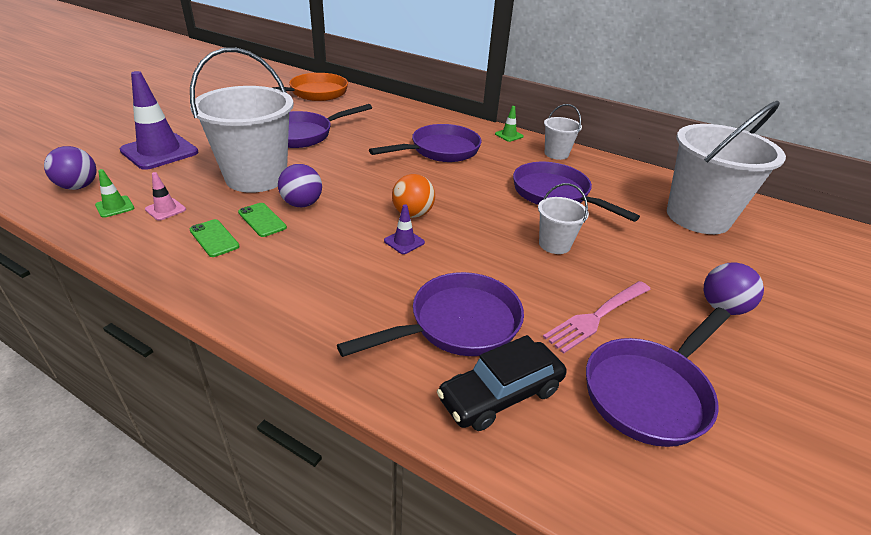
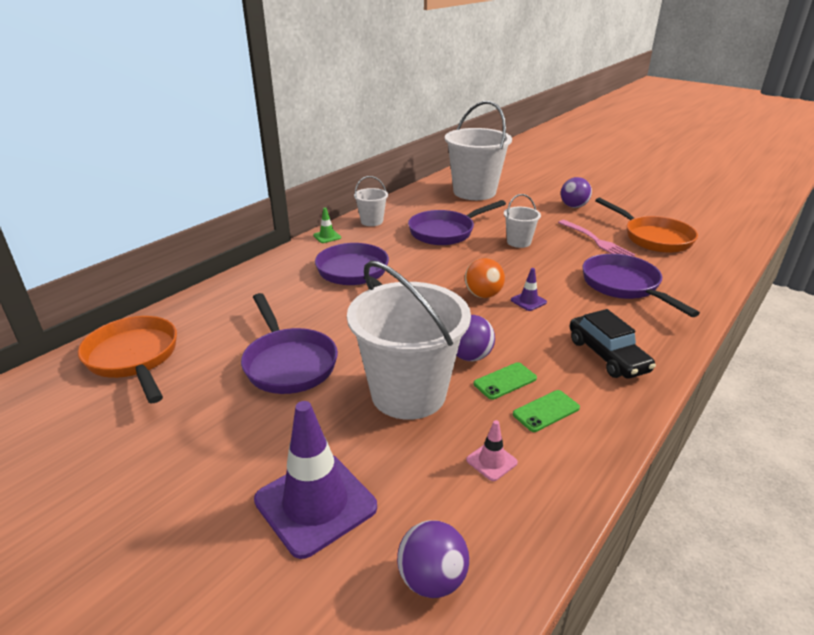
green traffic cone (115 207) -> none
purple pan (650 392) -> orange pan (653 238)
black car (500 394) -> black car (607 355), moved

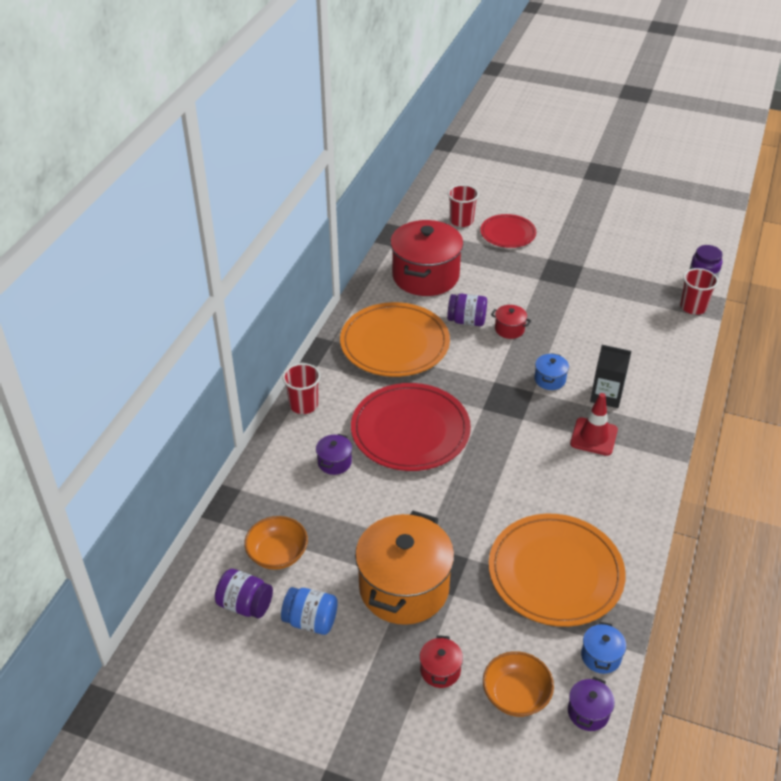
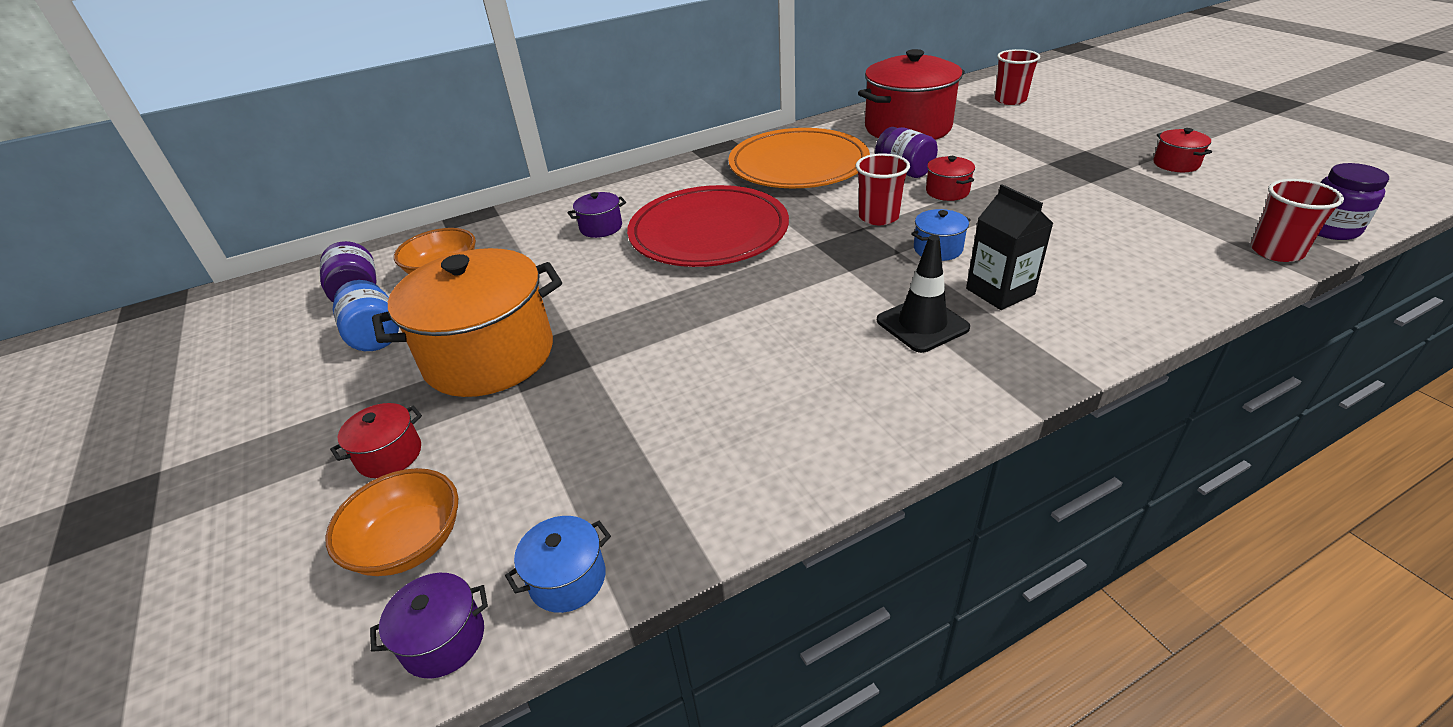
red plate (508 233) -> none
red cup (303 405) -> red cup (878 217), moved
red traffic cone (593 437) -> black traffic cone (922 324)
orange plate (555 573) -> none
none -> red pot (1176 164)

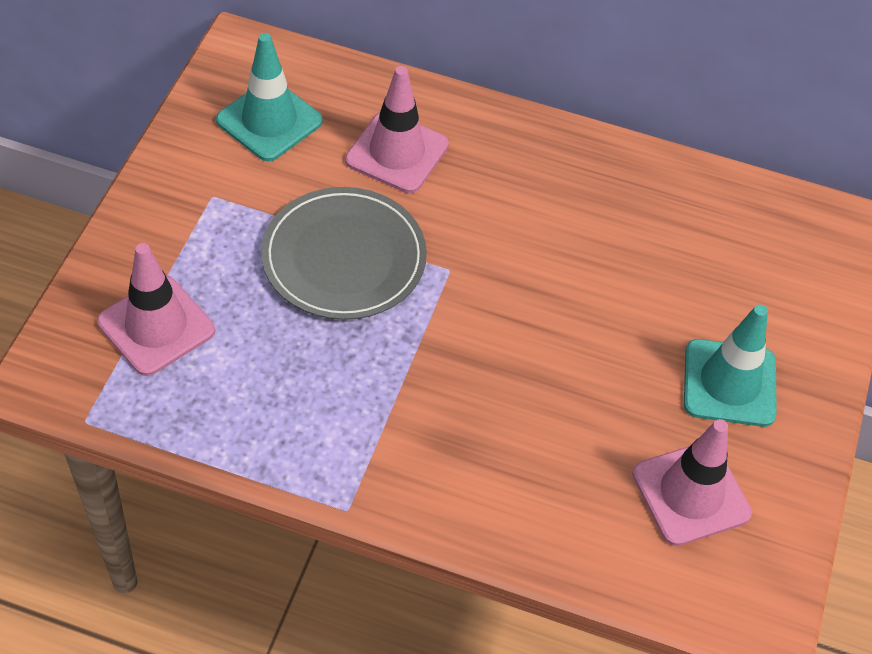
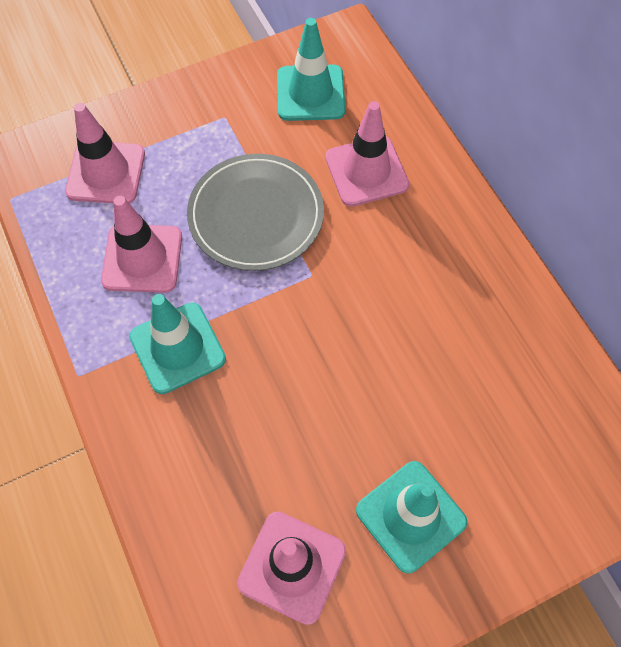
none -> pink traffic cone (142 258)
none -> turquoise traffic cone (177 348)

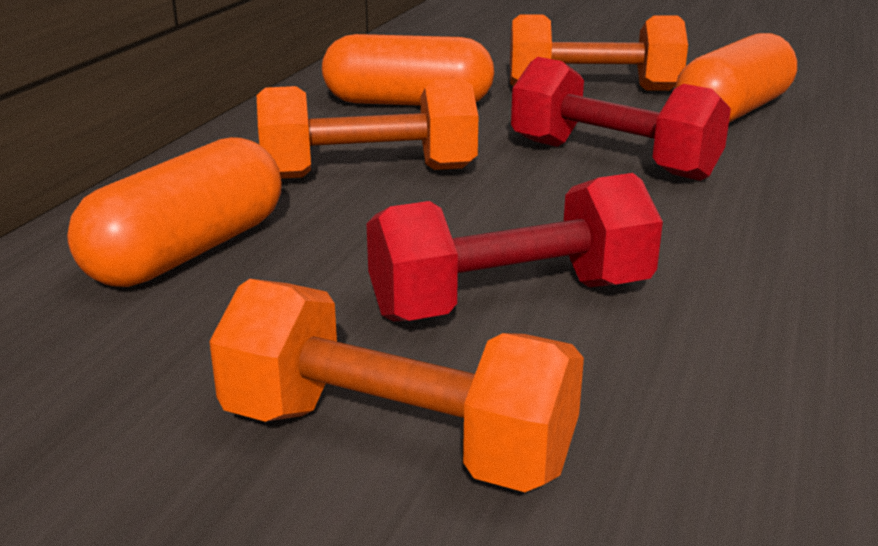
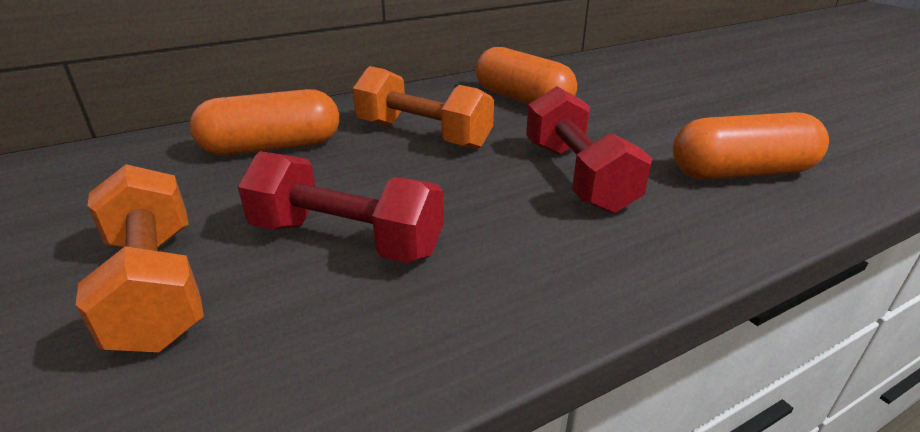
orange dumbbell (593 89) -> none

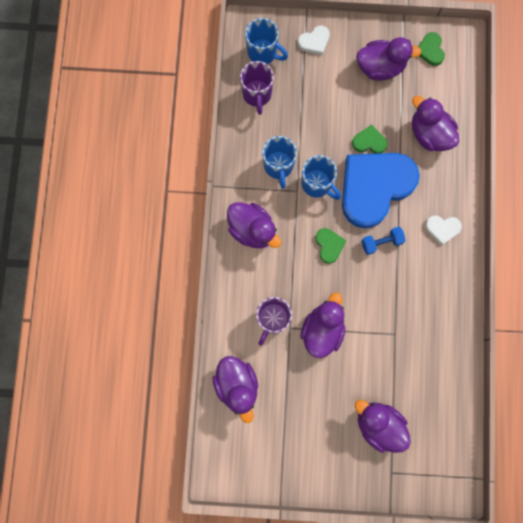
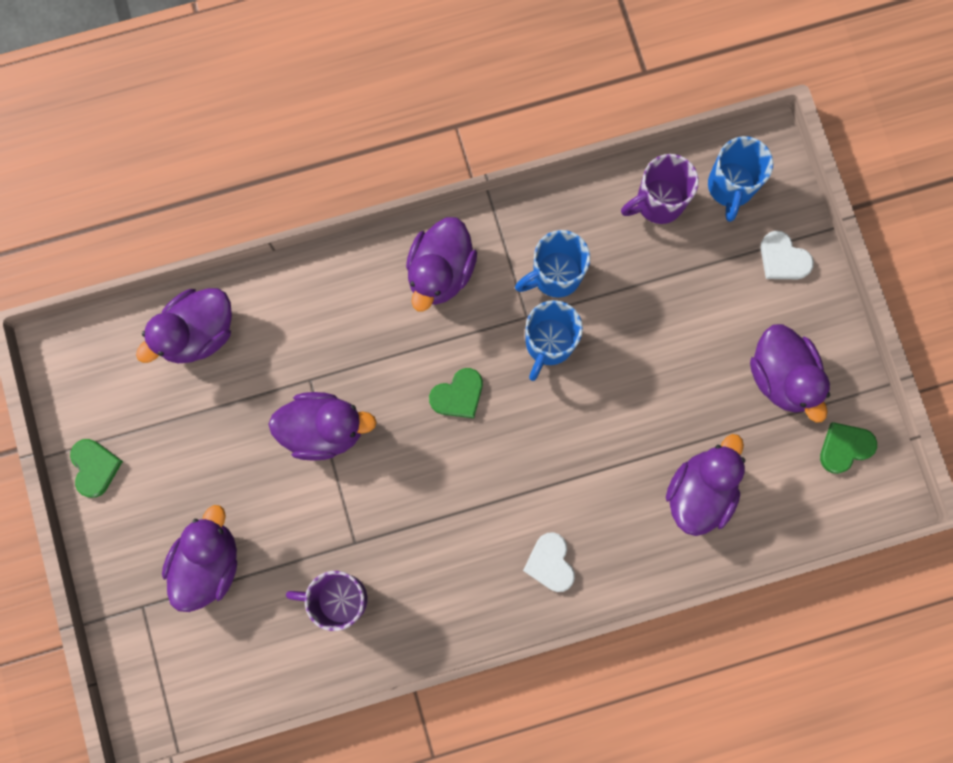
green heart (369 142) -> green heart (95 467), moved
blue heart (374 187) -> none
blue dumbbell (381 242) -> none
purple mug (272 319) -> purple mug (339 598), moved

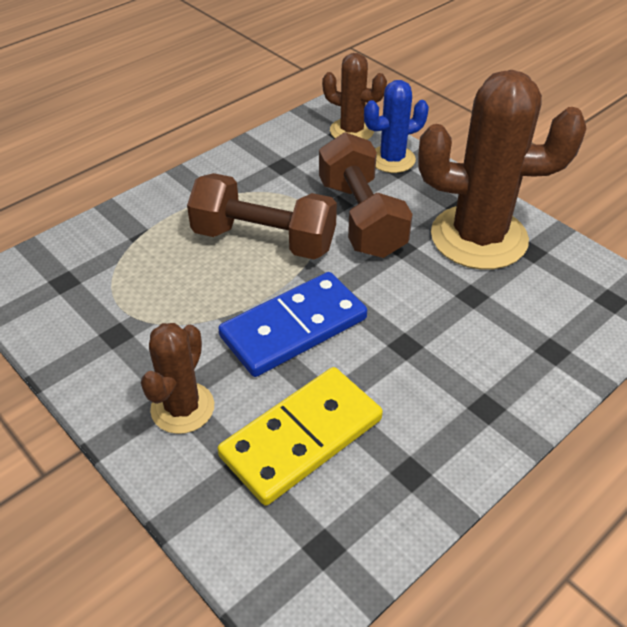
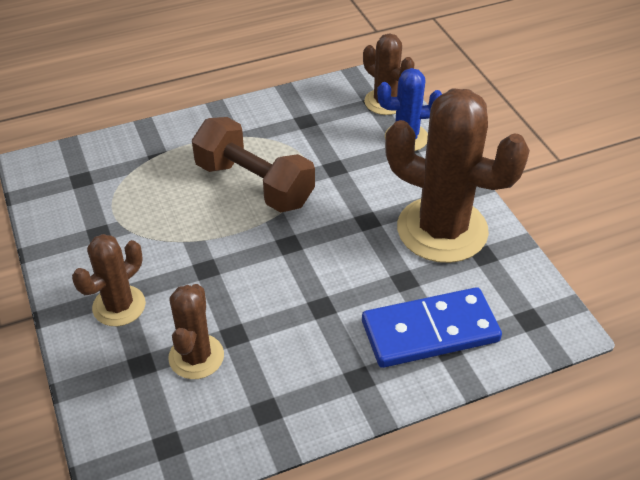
brown dumbbell (361 218) -> none
blue domino (293 327) -> blue domino (430 331), moved
yellow domino (302 438) -> brown cactus (196 357)

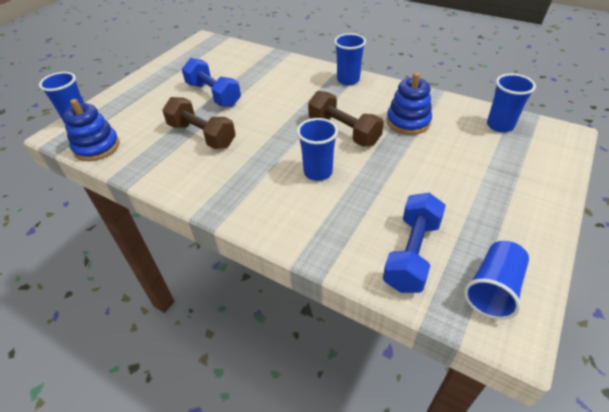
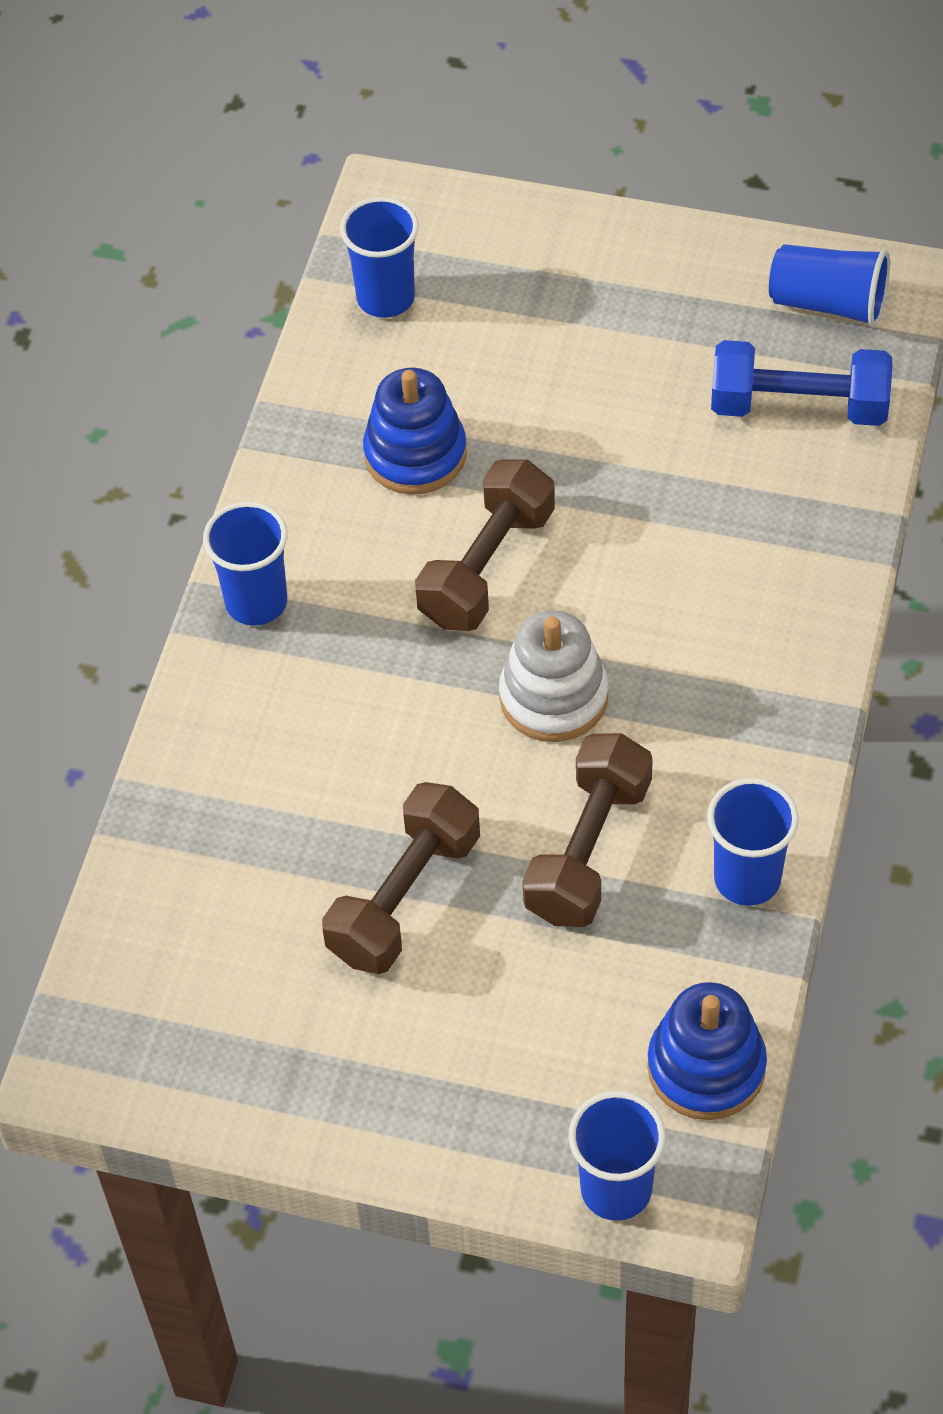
blue dumbbell (213 94) -> brown dumbbell (404 897)
blue cup (318 172) -> blue cup (747 879), moved
none -> white stacking toy (553 697)

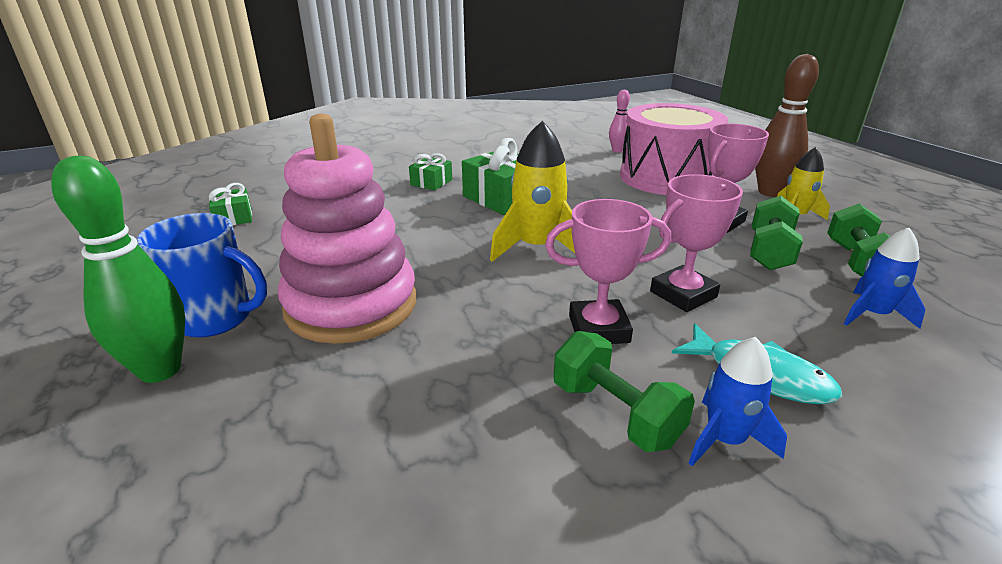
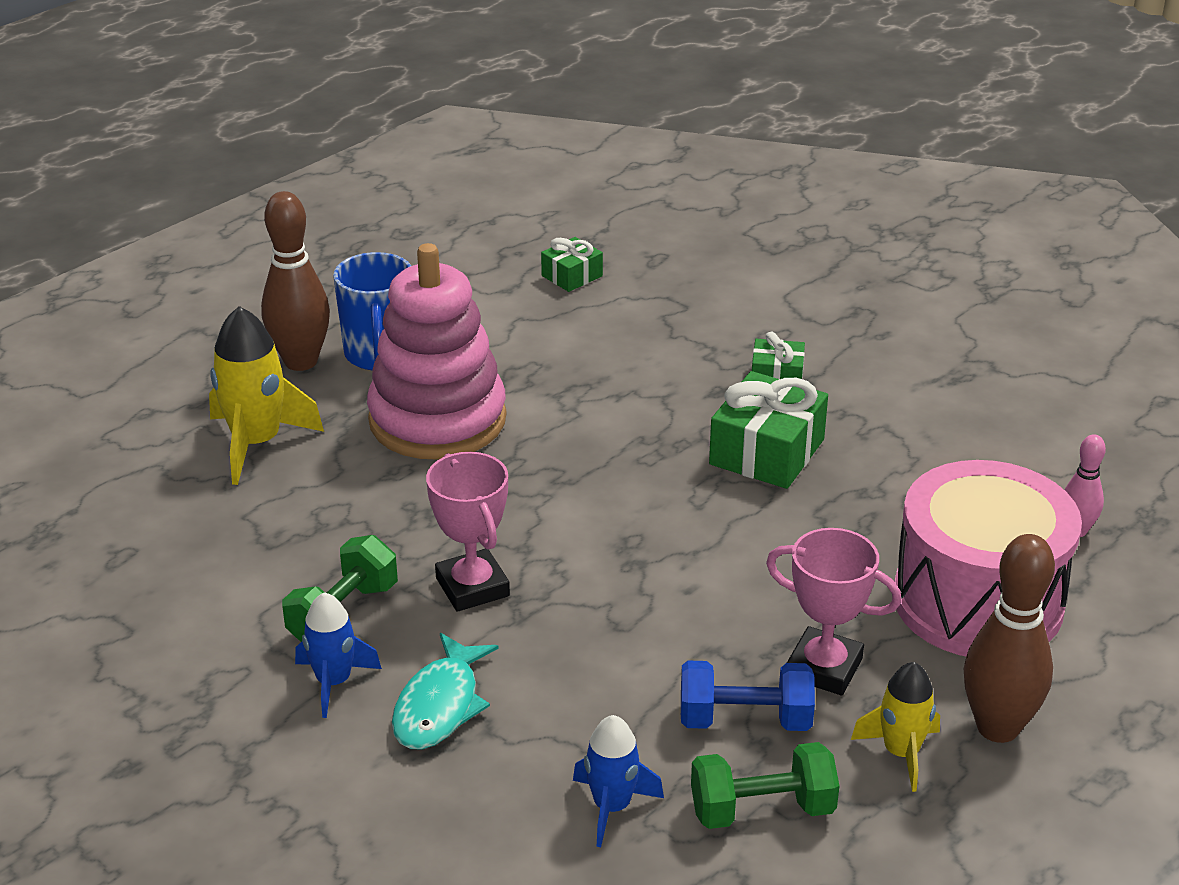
yellow rocket (537 247) -> yellow rocket (257 443), moved
green bowling pin (160 370) -> brown bowling pin (301 361)
pink trophy (683 294) -> none
green dumbbell (769 252) -> blue dumbbell (745 720)

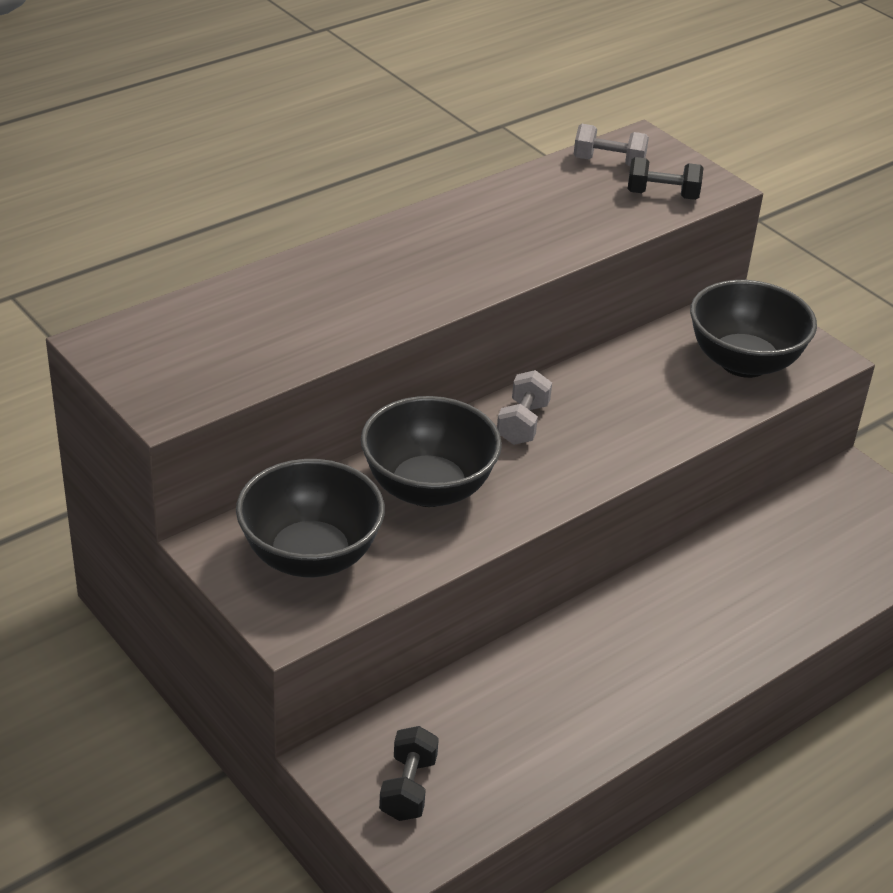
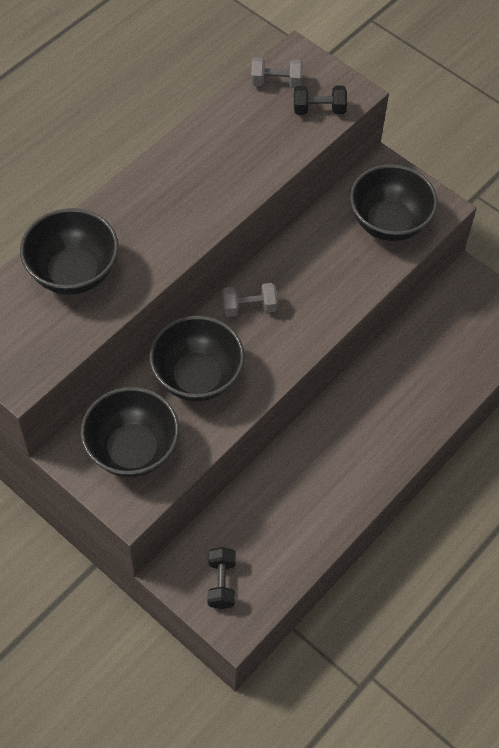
grey dumbbell (522 423) -> grey dumbbell (249 307), 75 degrees clockwise
none -> black bowl (73 273)

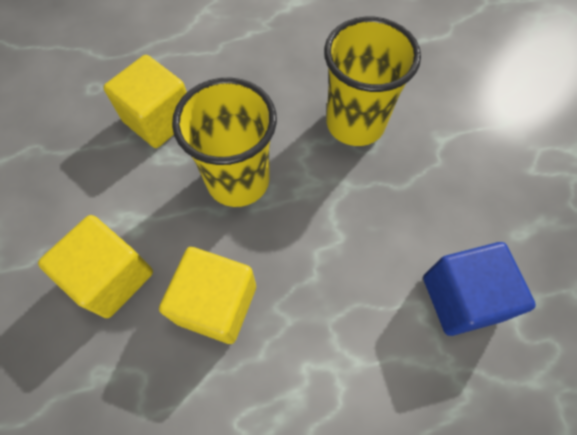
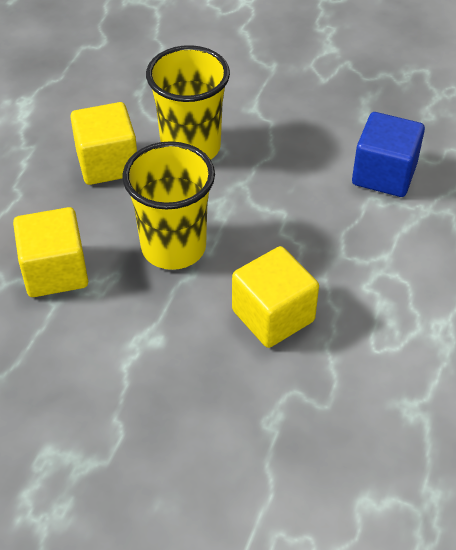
yellow cube (112 277) -> yellow cube (107 163), moved

